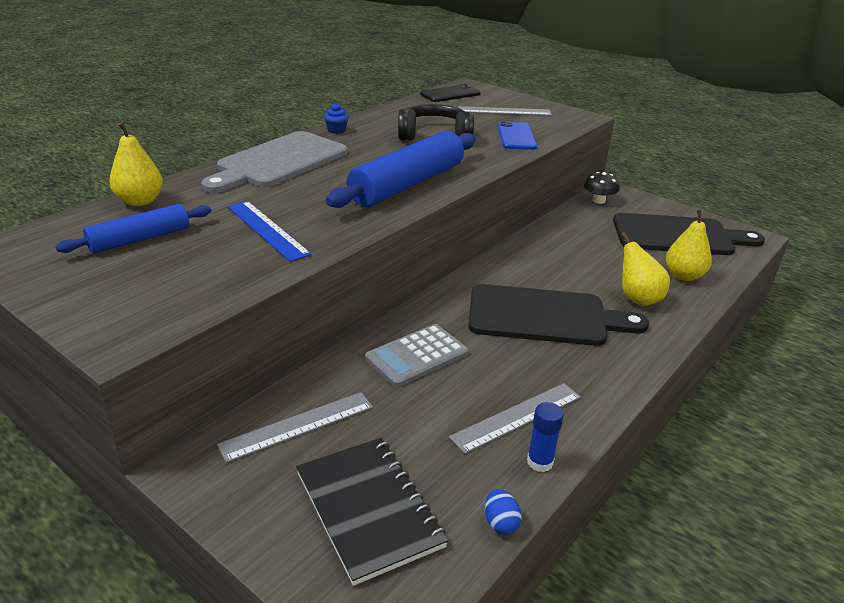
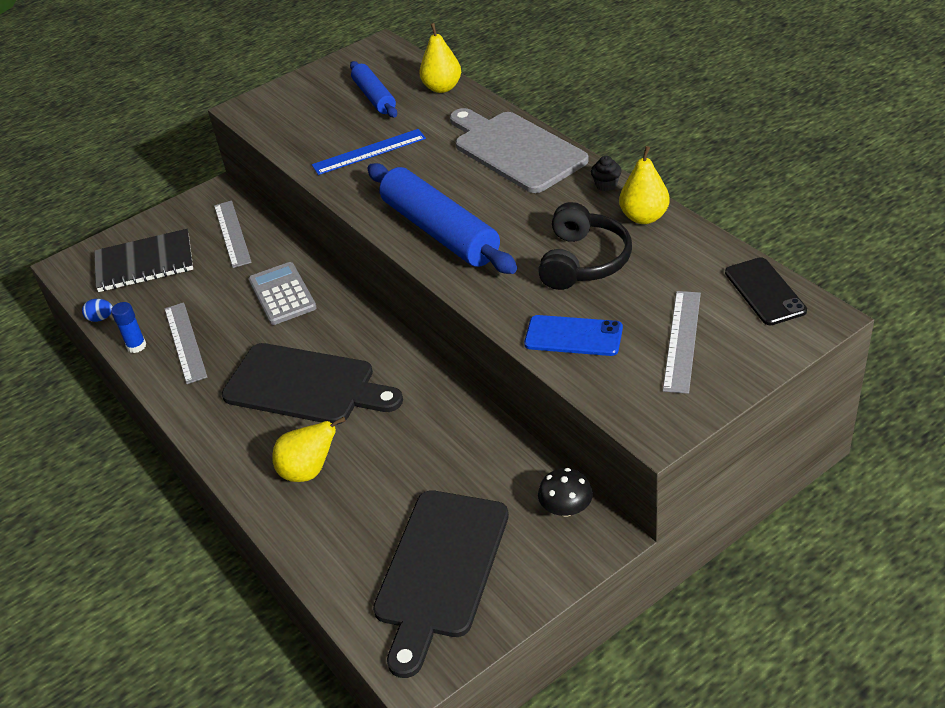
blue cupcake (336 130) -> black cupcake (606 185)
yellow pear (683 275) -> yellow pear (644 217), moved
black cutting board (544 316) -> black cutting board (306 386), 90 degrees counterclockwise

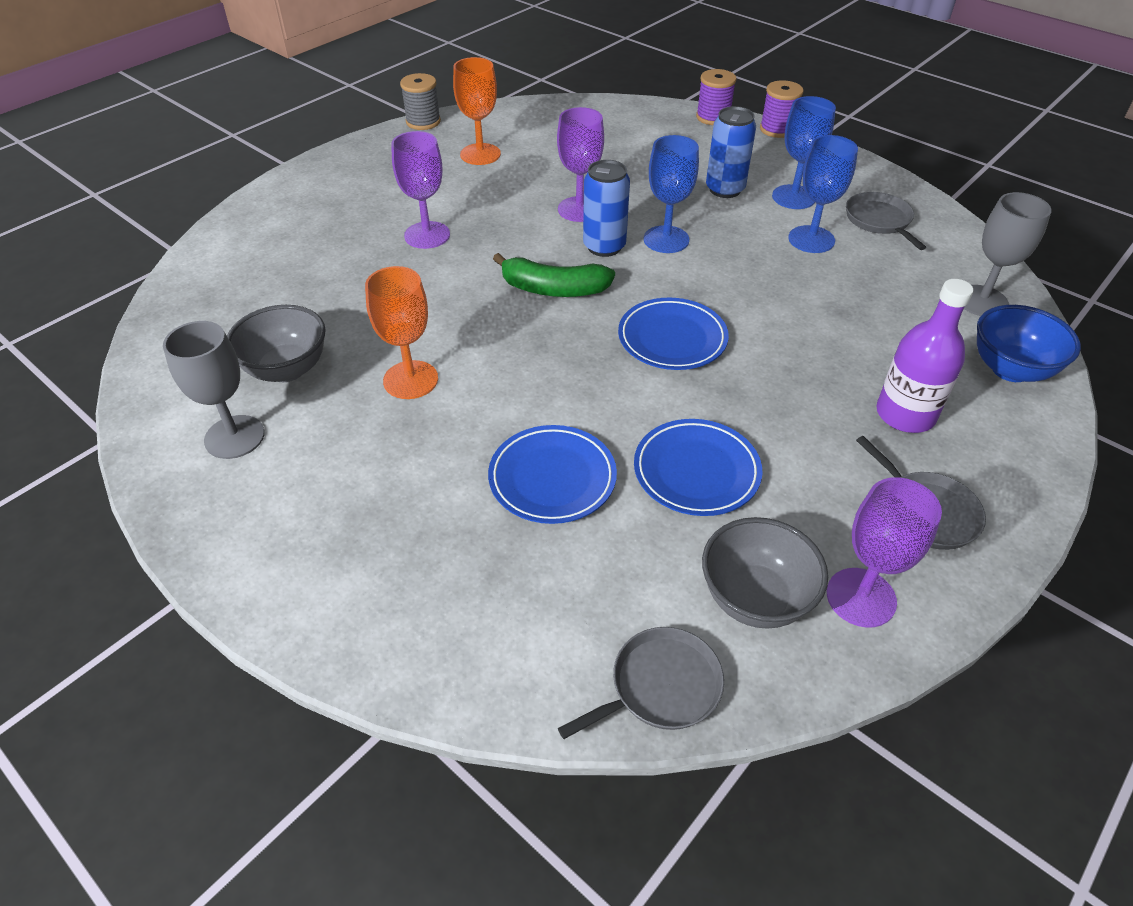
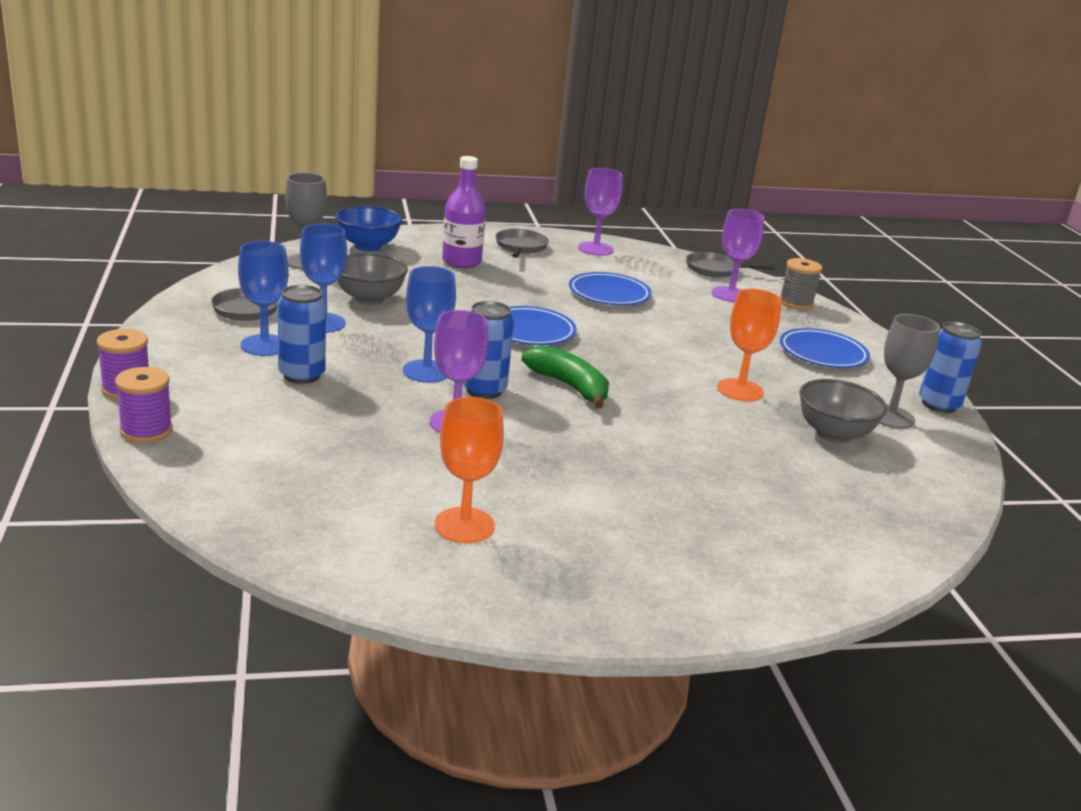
grey spool (423 122) -> grey spool (796 303), moved
purple goblet (427 235) -> purple goblet (730 294), moved
blue plate (552 478) -> blue plate (822 353), moved
grey bowl (755 598) -> grey bowl (369 299), moved
none -> blue can (938 405)

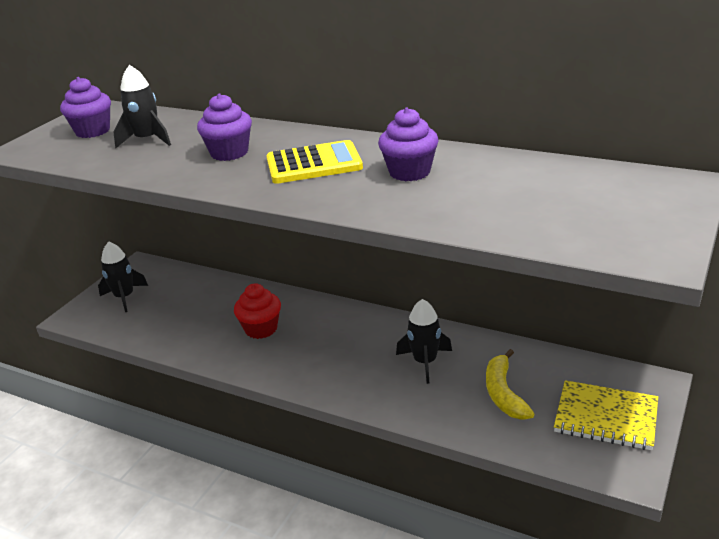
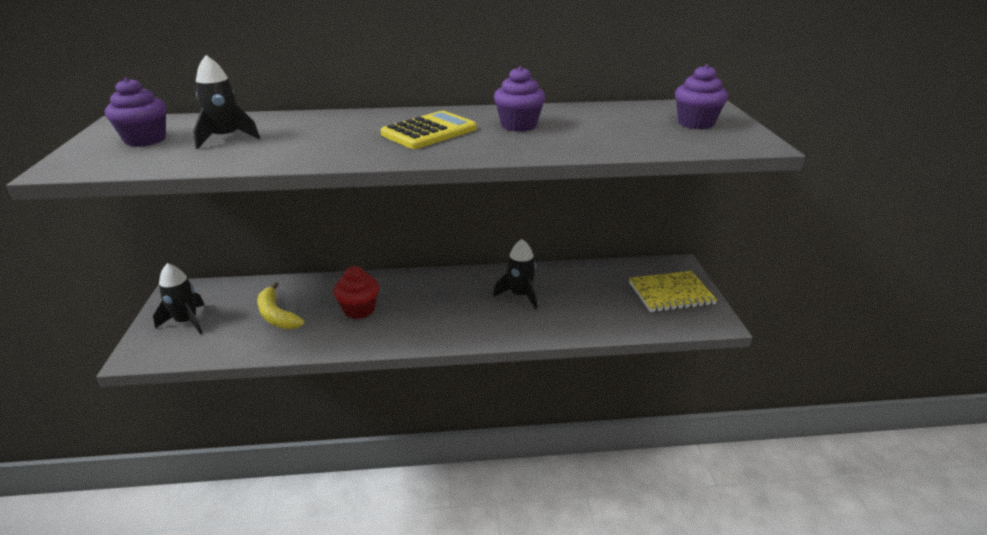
purple cupcake (229 153) -> purple cupcake (696 123), moved
yellow banana (504 393) -> yellow banana (276 315), moved

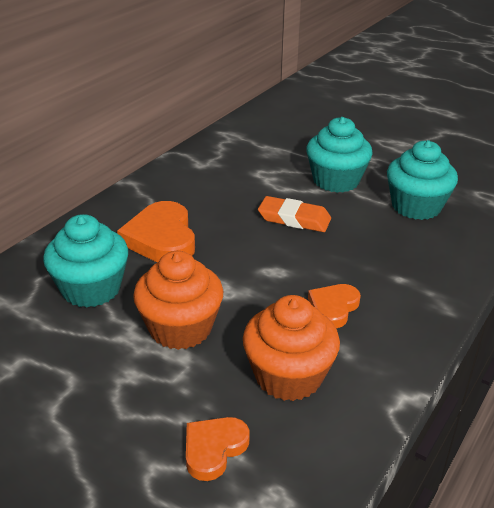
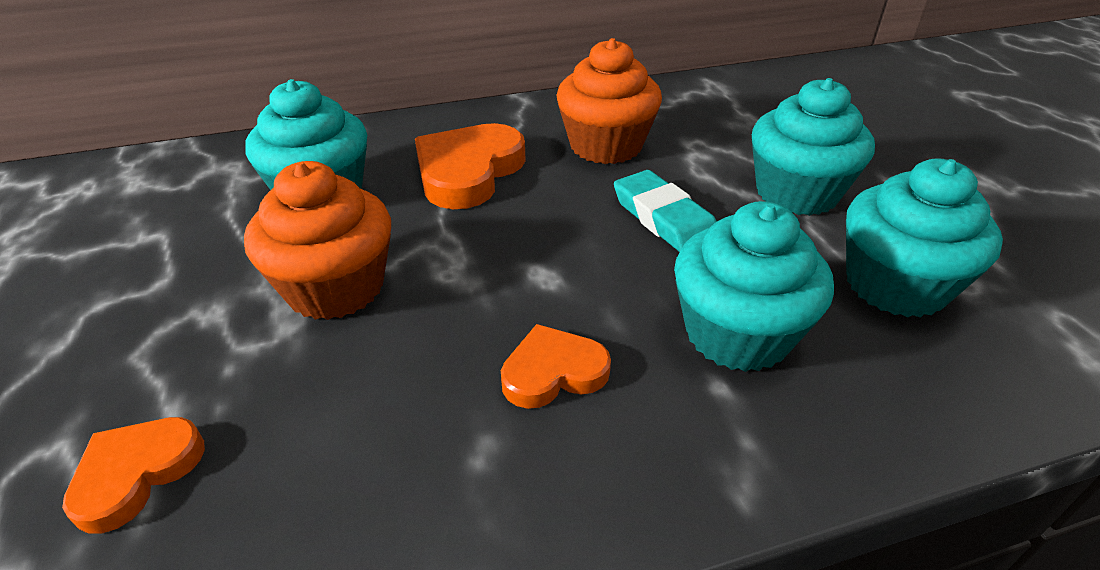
orange eraser (294 219) -> turquoise eraser (664 219)
orange cupcake (288 376) -> orange cupcake (606 146), moved
orange heart (214 449) -> orange heart (136 473), 45 degrees counterclockwise
none -> turquoise cupcake (737 334)

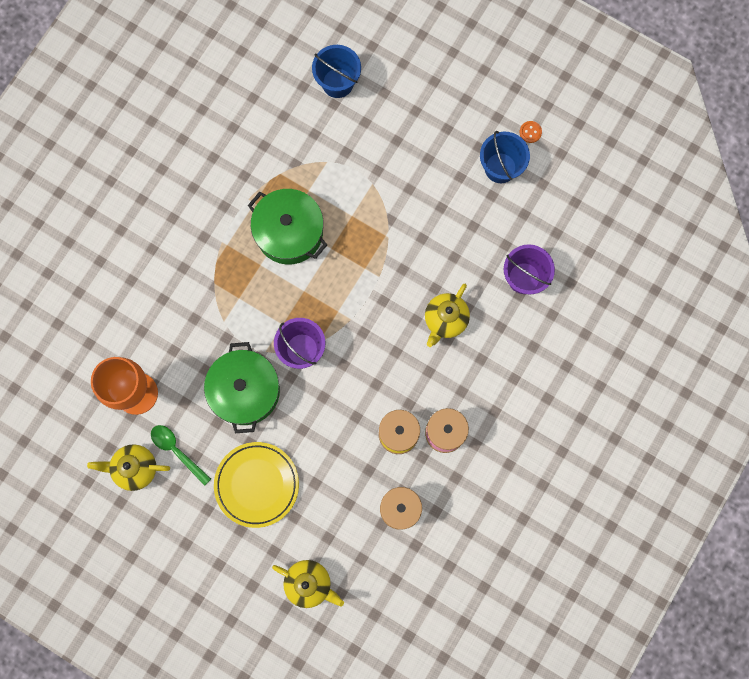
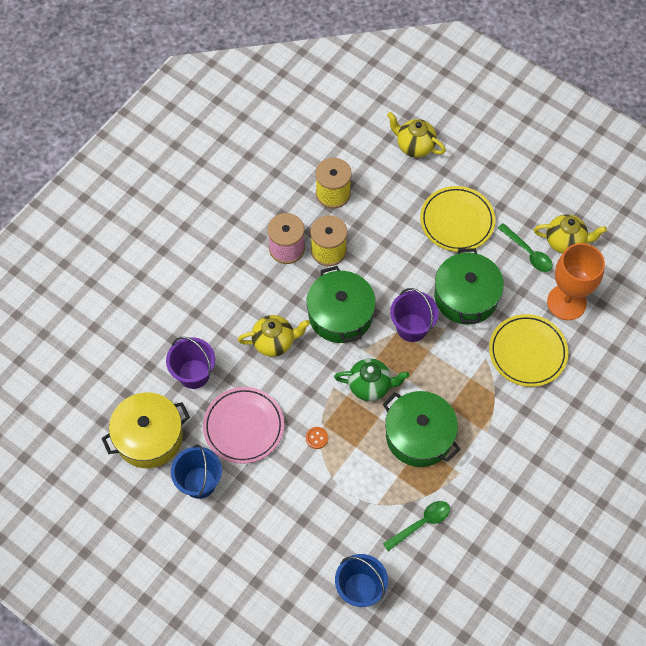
orange button (530 132) -> orange button (316 438), moved
yellow teapot (445 320) -> yellow teapot (274 342), 45 degrees clockwise
none -> green pot (340 315)
none -> yellow plate (527 352)
none -> green teapot (370 386)
none -> pink plate (243 427)
none -> yellow pot (149 437)
none -> green spoon (421 524)

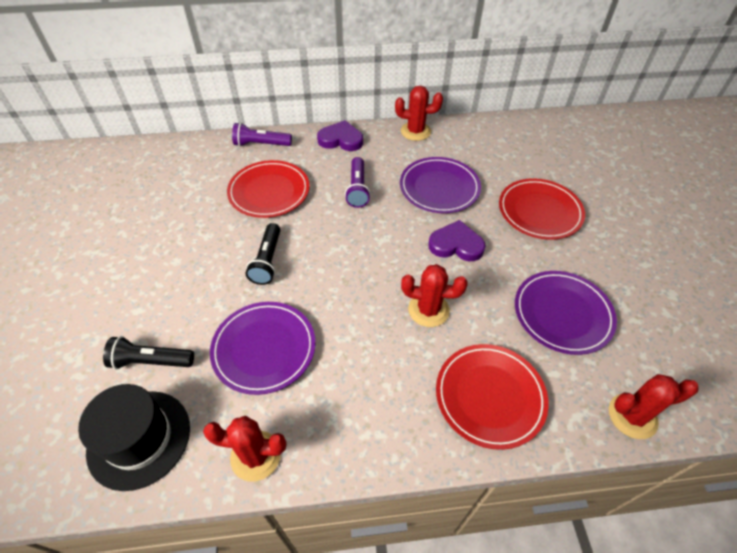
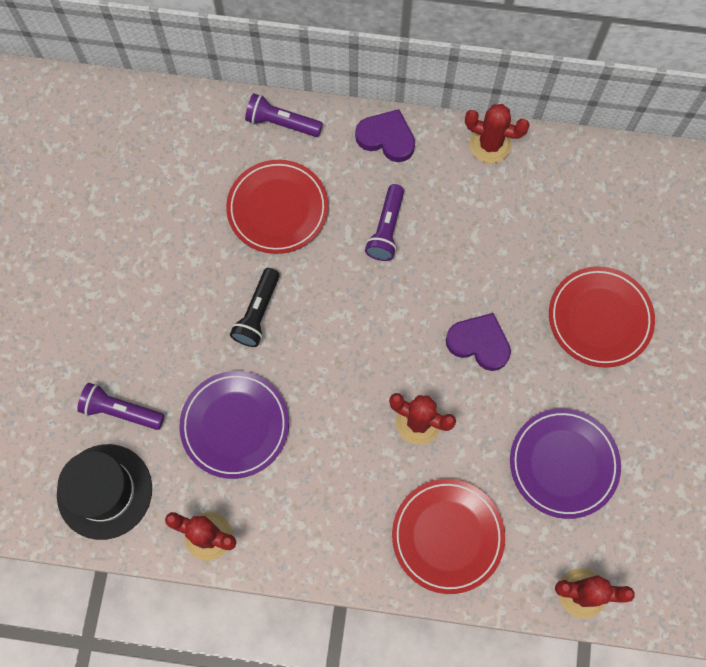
purple plate (439 188) -> none
black flashlight (151 361) -> purple flashlight (121 411)

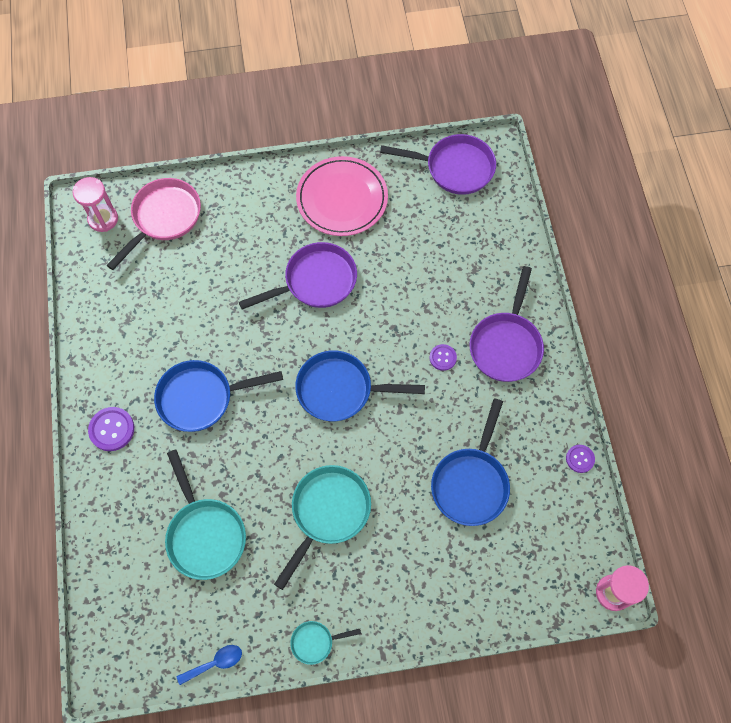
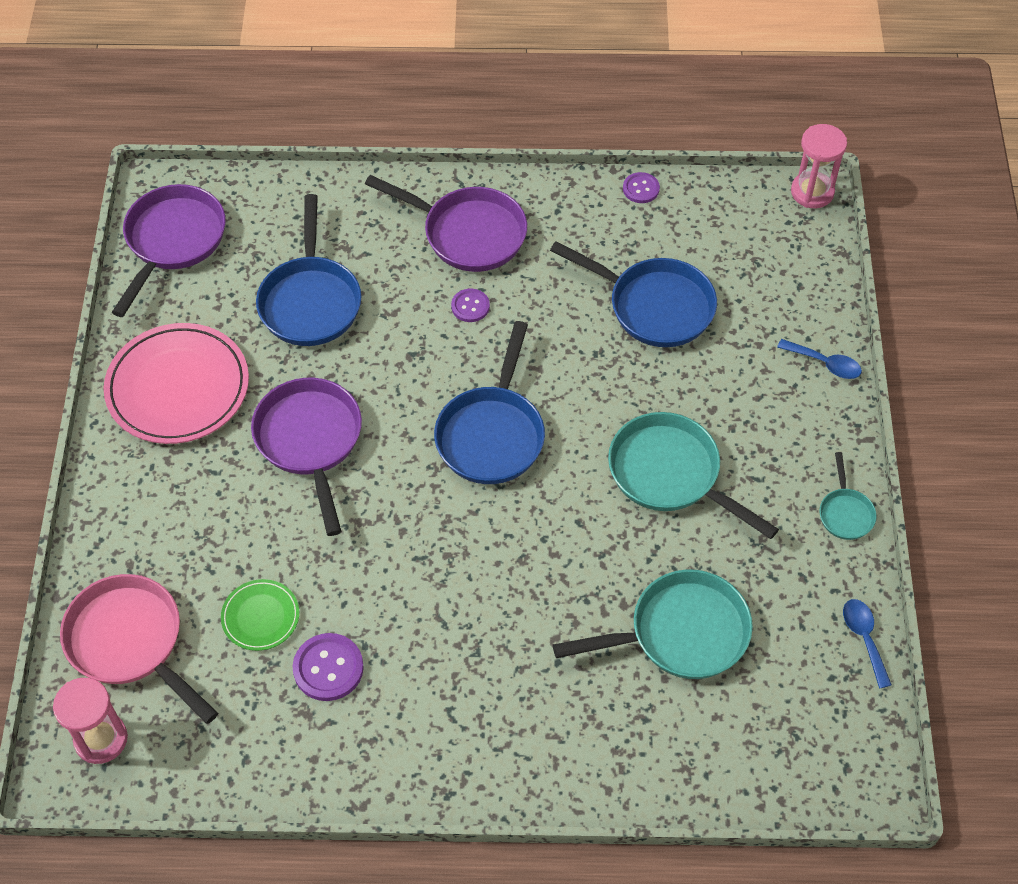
blue pan (201 398) -> blue pan (310 301), moved
purple button (112 429) -> purple button (328 668), moved
none -> blue spoon (825 363)
none -> green plate (260 617)

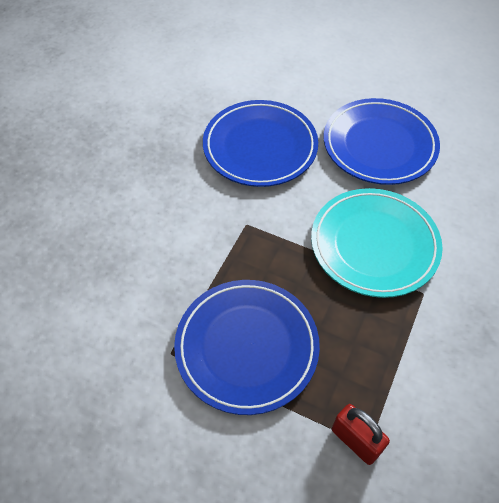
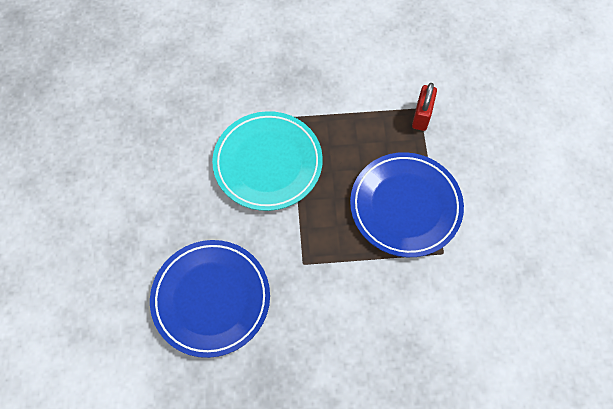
blue plate (379 145) -> none

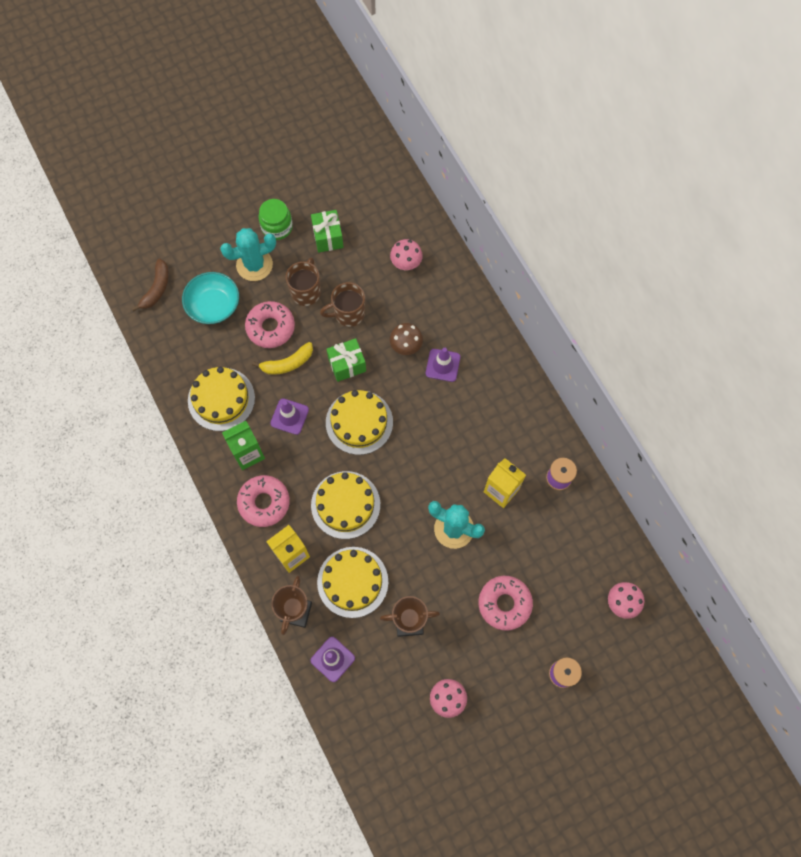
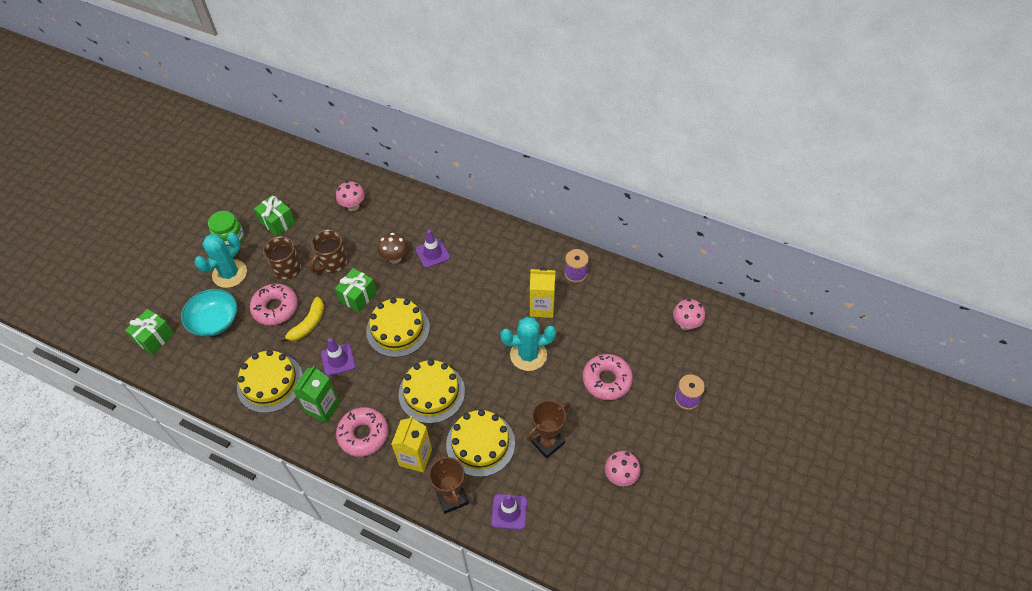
brown banana (156 289) -> green gift (154 338)

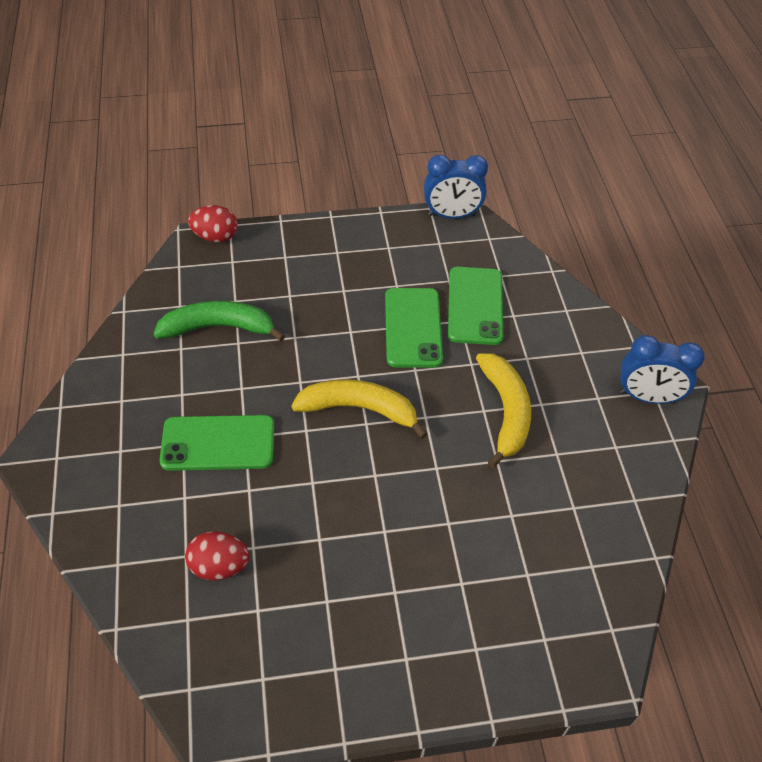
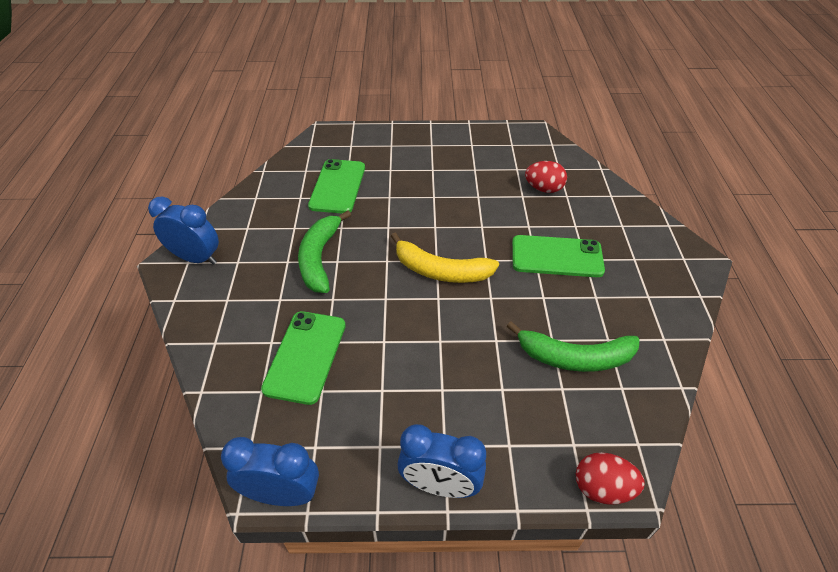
green phone (413 327) -> green phone (337 186), moved
yellow banana (505 411) -> green banana (319 258)
none -> blue clock (440 485)

